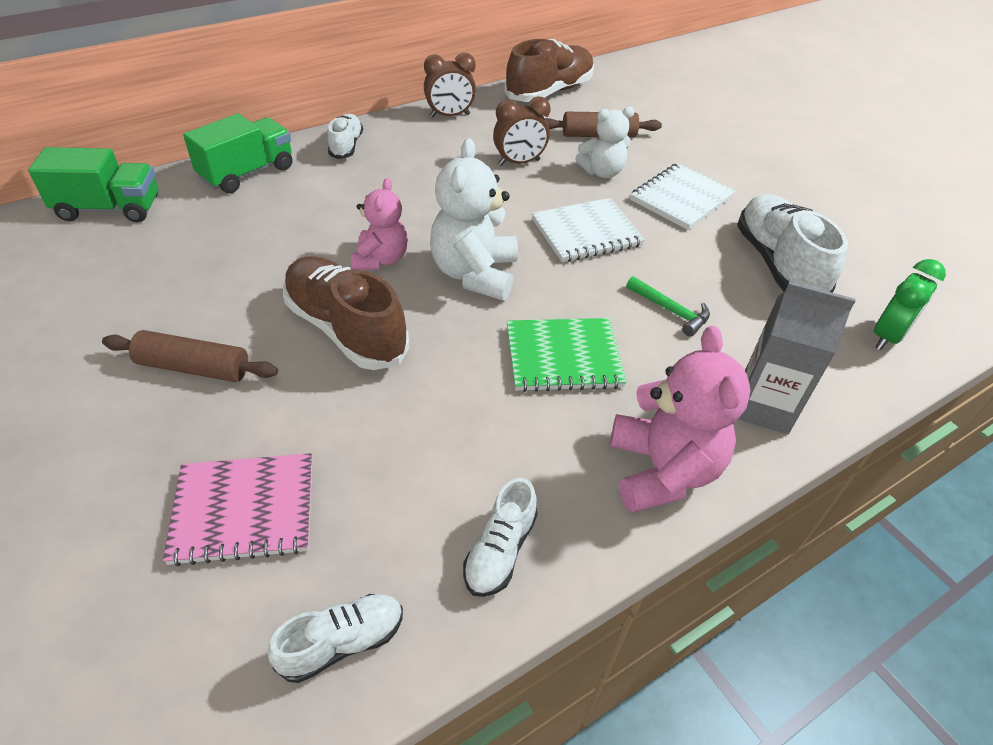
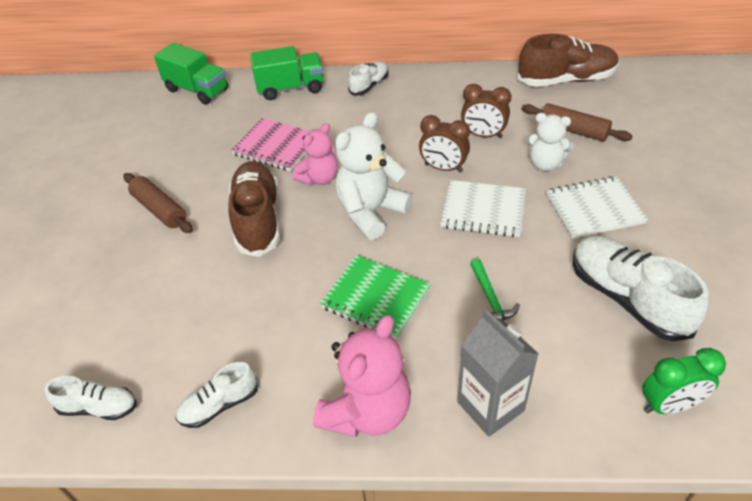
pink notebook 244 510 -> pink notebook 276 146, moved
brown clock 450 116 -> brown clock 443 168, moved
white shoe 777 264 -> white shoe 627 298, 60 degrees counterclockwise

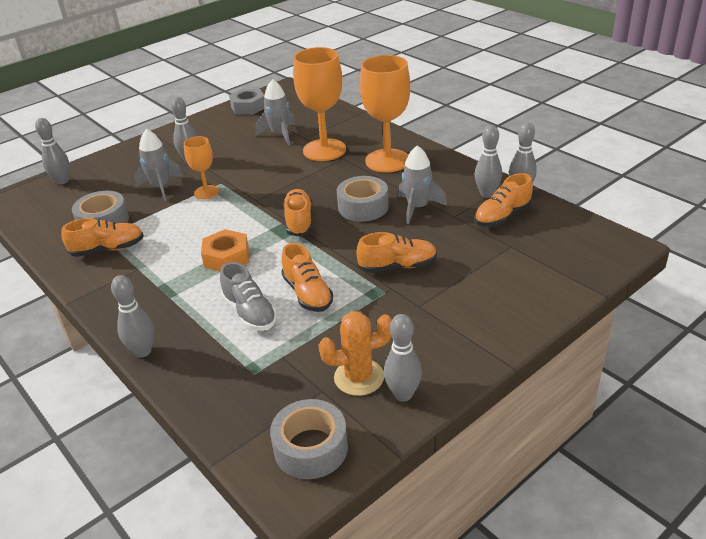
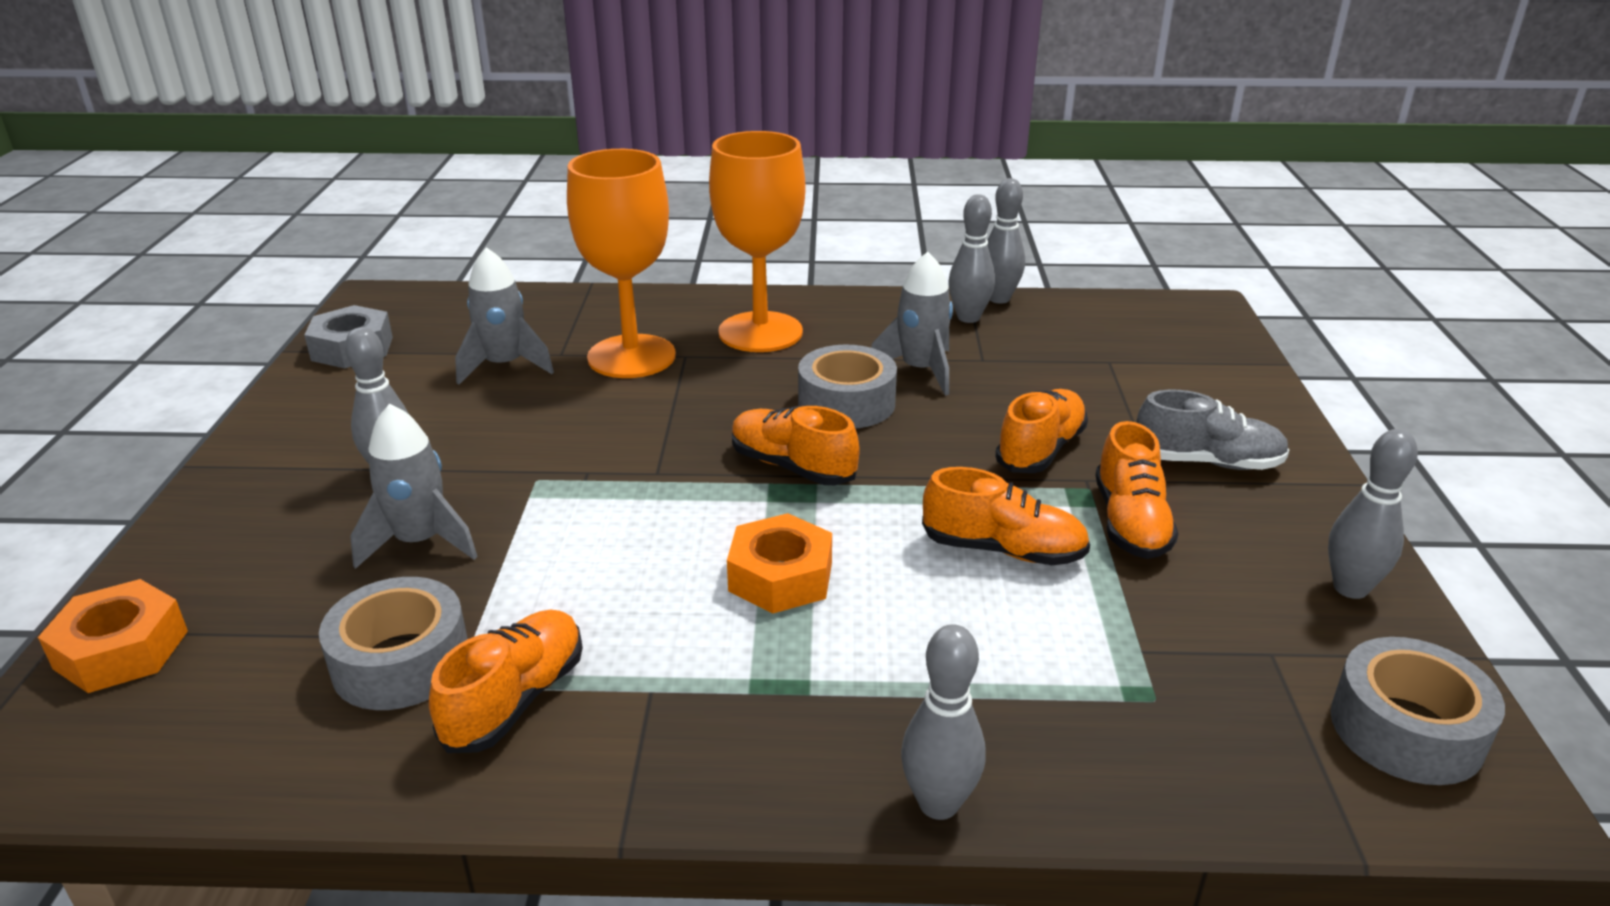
grey bowling pin 62 181 -> orange nut 121 650
orange shoe 502 216 -> orange shoe 1130 523, moved
grey shoe 250 313 -> grey shoe 1207 462, moved
orange goblet 206 192 -> none
orange cactus 359 377 -> none

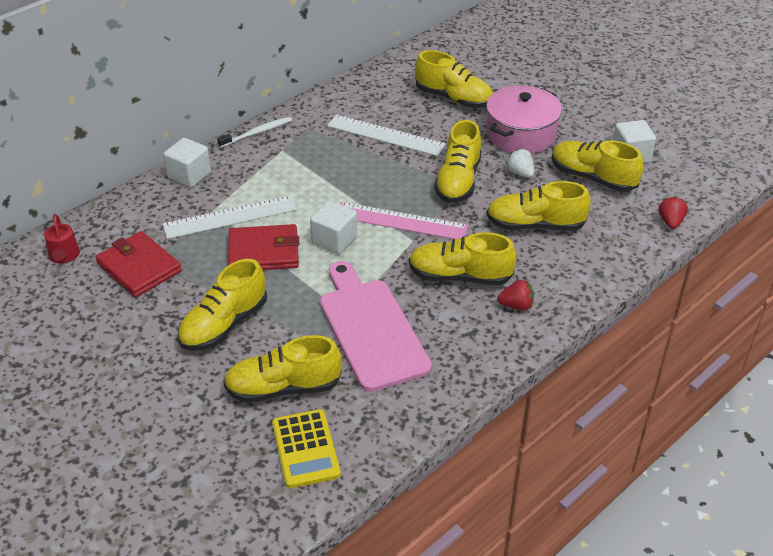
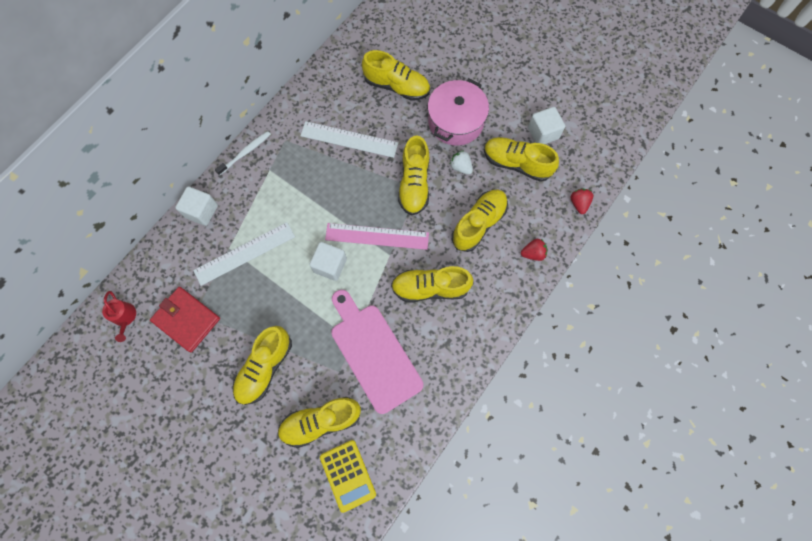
yellow shoe 535 225 -> yellow shoe 479 223, 135 degrees clockwise
red strawberry 516 306 -> red strawberry 533 253, moved
red wallet 263 252 -> none

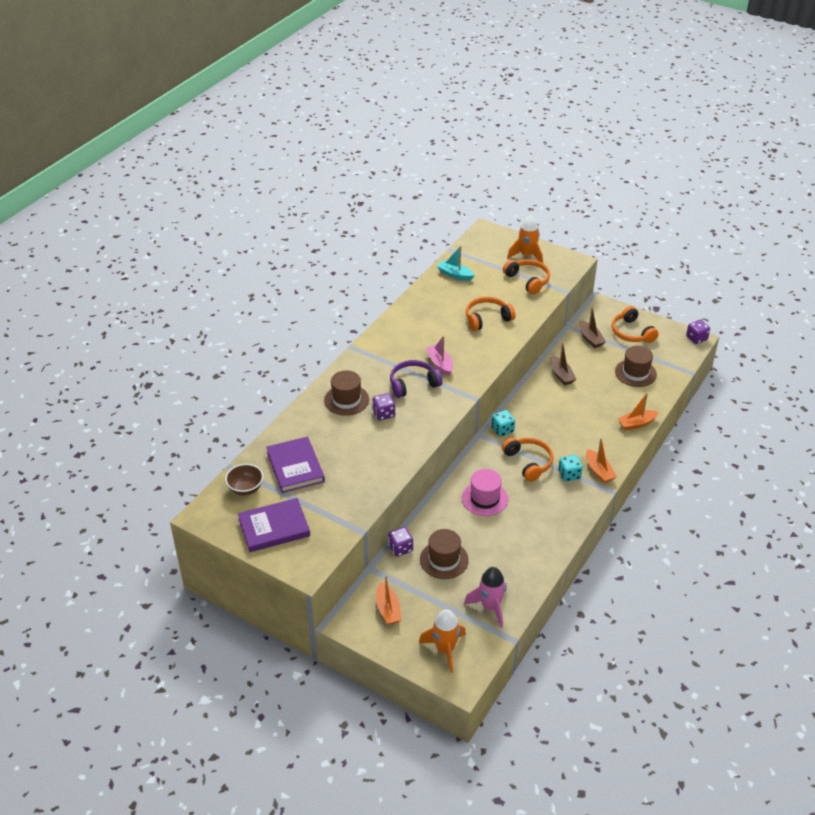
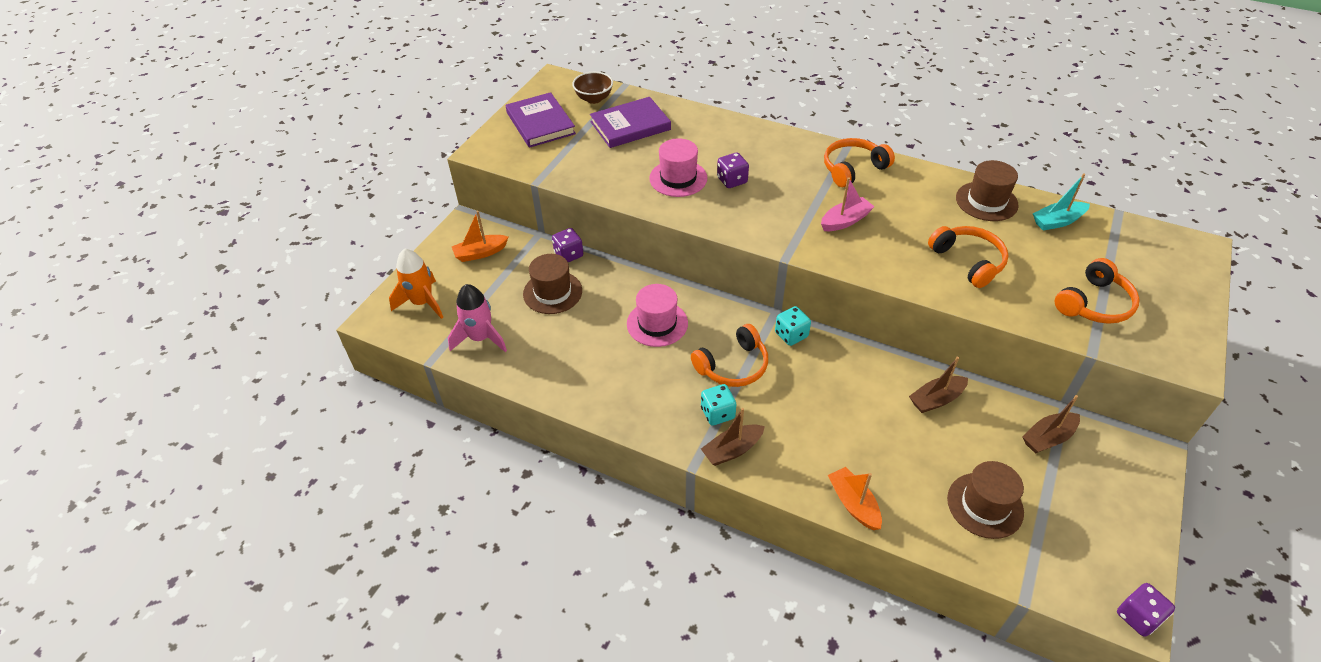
none -> pink hat 678 178
orange boat 599 471 -> brown boat 732 450
orange headphones 631 333 -> orange headphones 853 169, moved
brown hat 346 400 -> brown hat 986 201, moved
turquoise boat 455 275 -> turquoise boat 1057 221, 135 degrees counterclockwise
purple headphones 413 384 -> none
orange rocket 526 255 -> none

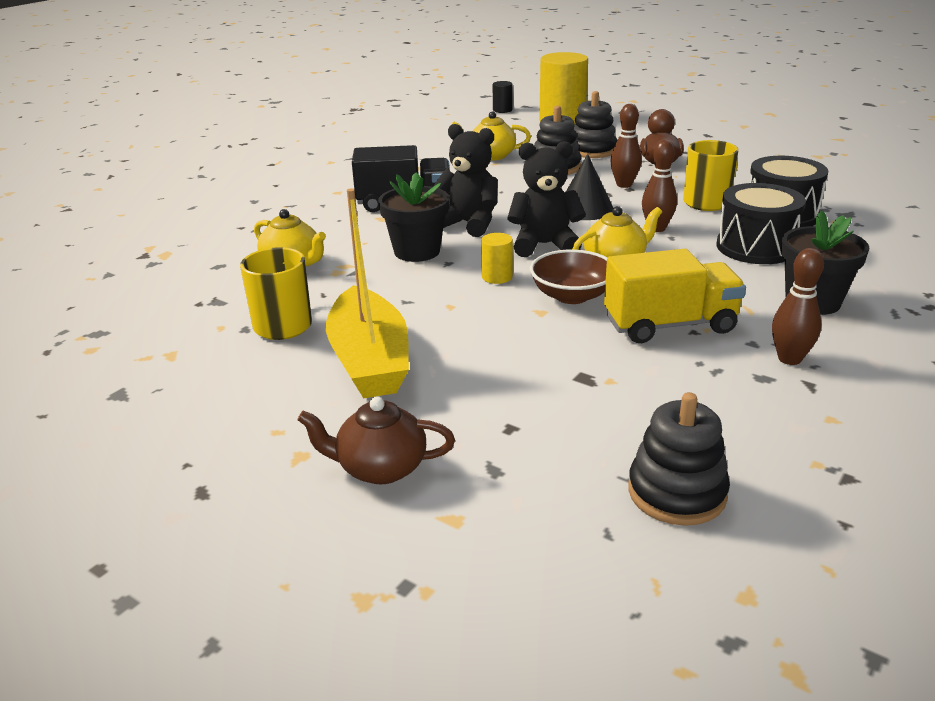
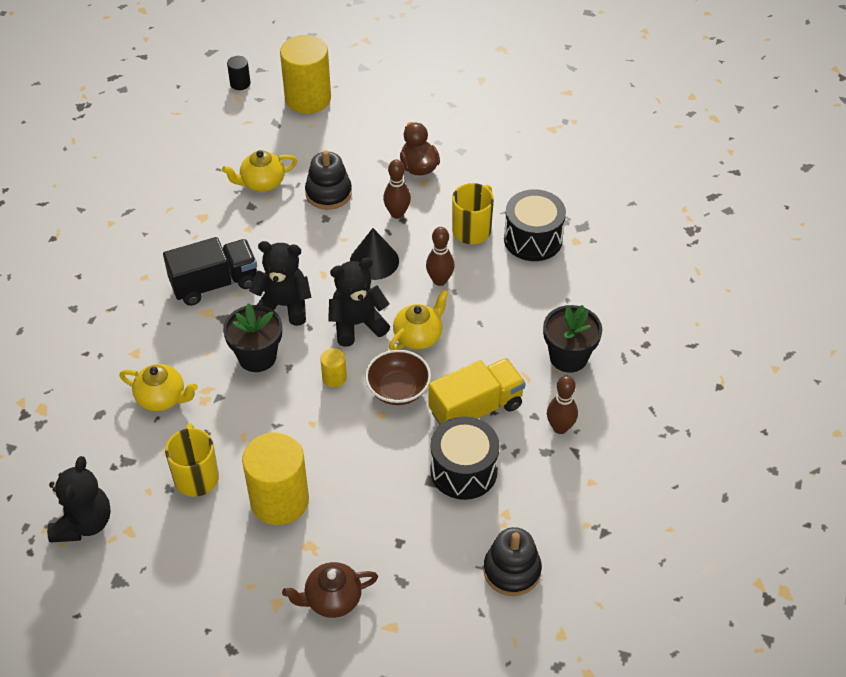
none -> black teddy bear 83 523
yellow boat 369 360 -> yellow cylinder 279 500
black drum 755 247 -> black drum 463 470, moved
black stacking toy 592 150 -> none

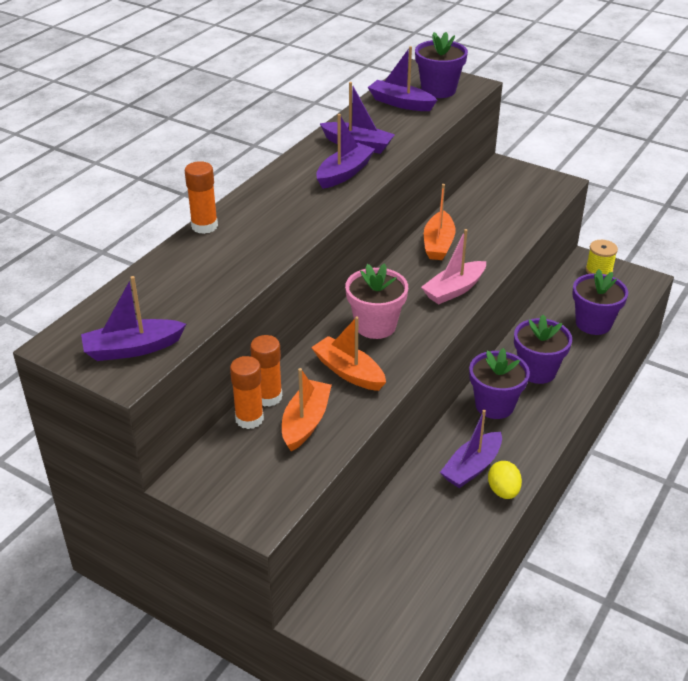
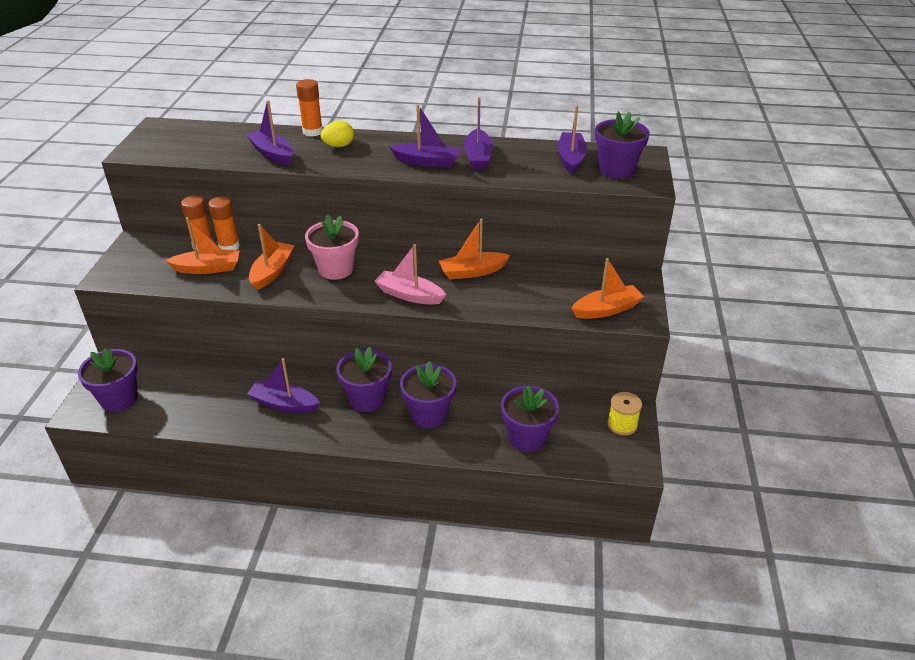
none -> purple flower pot 119 399
purple boat 132 348 -> purple boat 273 154, moved
yellow egg 503 491 -> yellow egg 338 146, moved
none -> orange boat 606 310

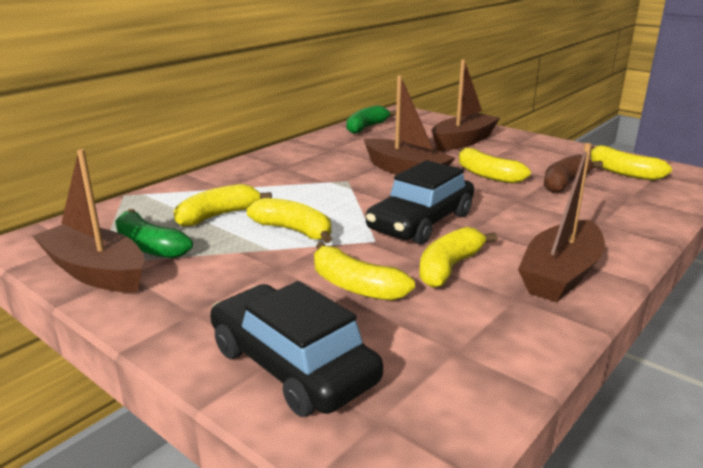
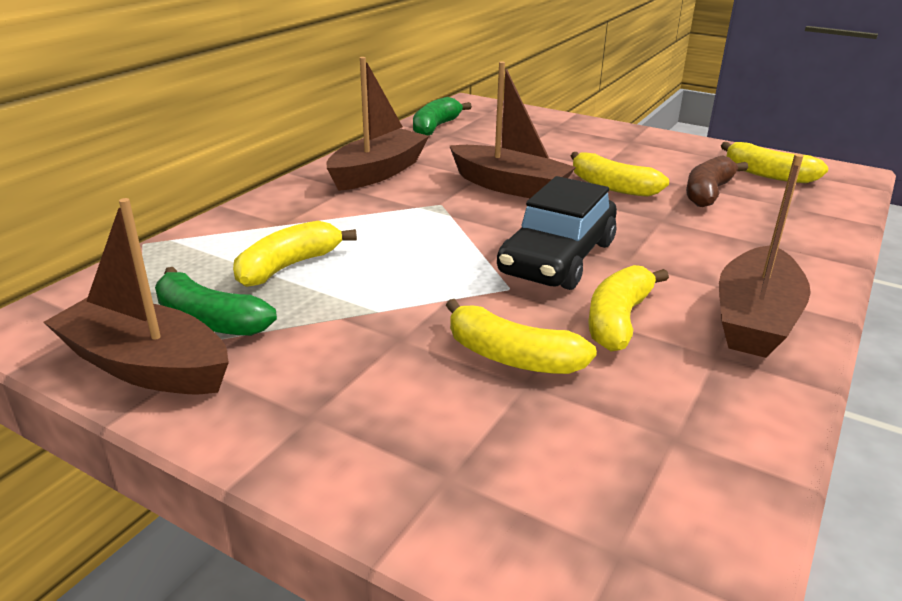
brown boat 463 141 -> brown boat 378 172, moved
black car 292 365 -> none
yellow banana 294 230 -> none

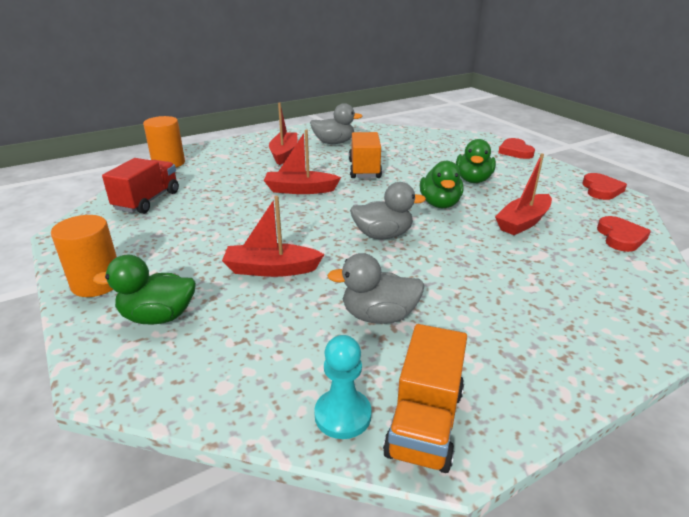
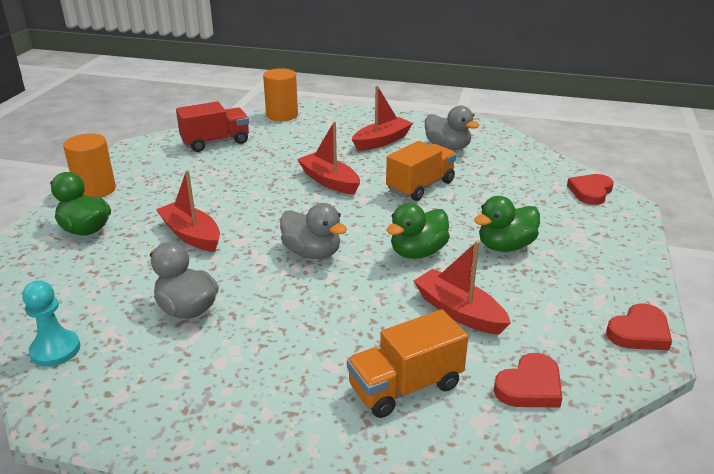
orange truck 425 422 -> orange truck 405 387, moved
red boat 523 222 -> red boat 459 312, 45 degrees clockwise
red heart 515 151 -> red heart 590 192, moved

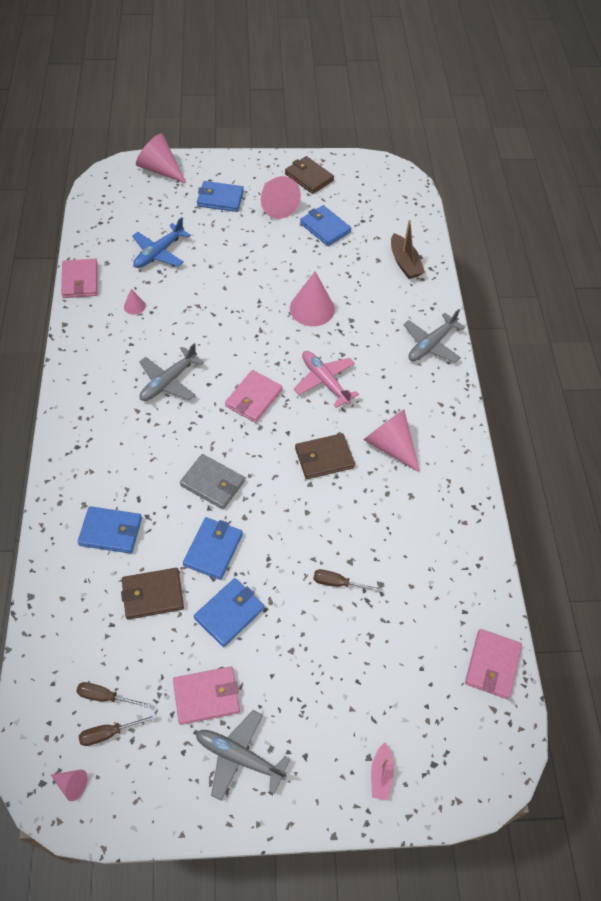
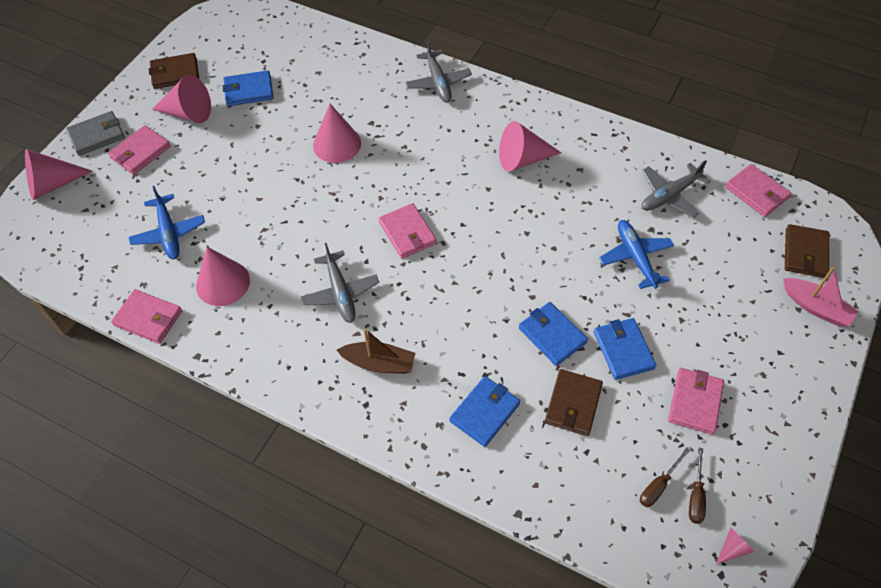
grey wallet 212 483 -> grey wallet 97 135, moved
blue wallet 220 199 -> pink wallet 140 152
pink cone 134 306 -> pink cone 223 283, x2.12
brown boat 404 263 -> brown boat 379 363, moved
brown screwdriver 338 583 -> blue plane 635 257
grey plane 239 757 -> grey plane 670 195, moved
pink boat 381 774 -> pink boat 815 307, x1.57
brown wallet 324 458 -> brown wallet 805 253, moved
pink plane 324 381 -> none

